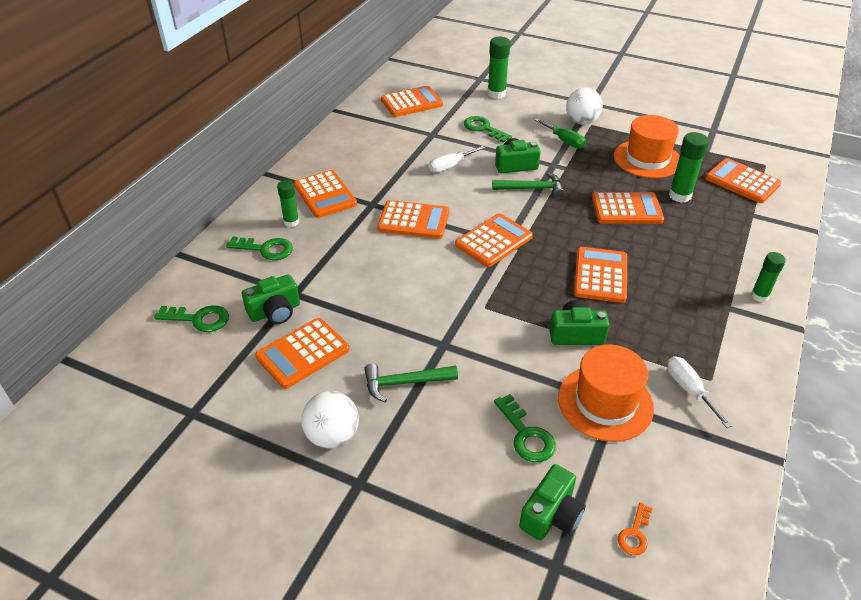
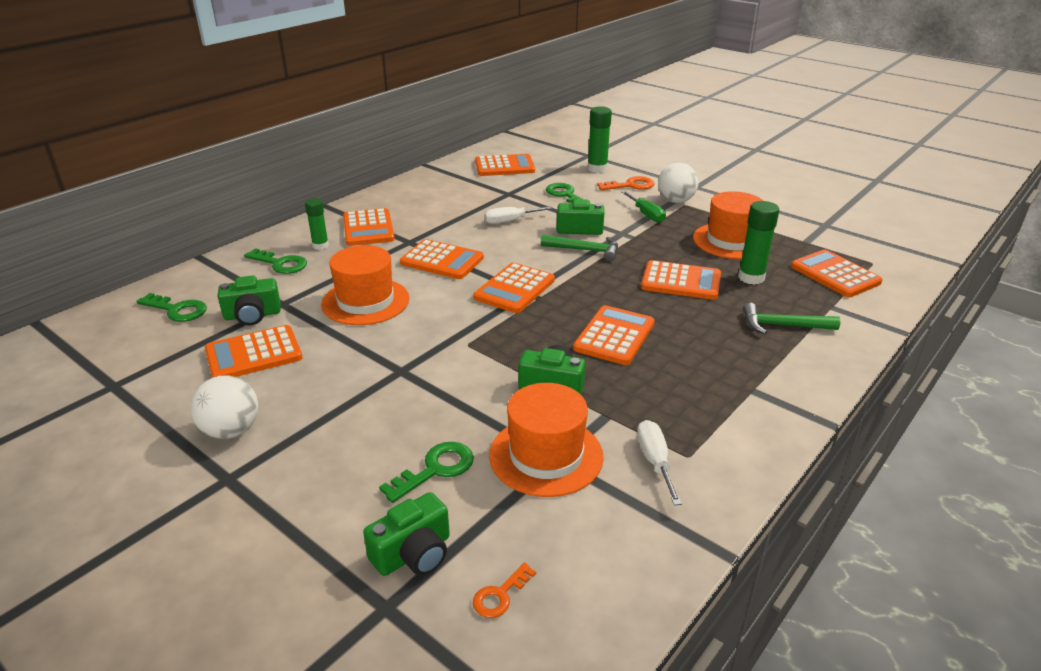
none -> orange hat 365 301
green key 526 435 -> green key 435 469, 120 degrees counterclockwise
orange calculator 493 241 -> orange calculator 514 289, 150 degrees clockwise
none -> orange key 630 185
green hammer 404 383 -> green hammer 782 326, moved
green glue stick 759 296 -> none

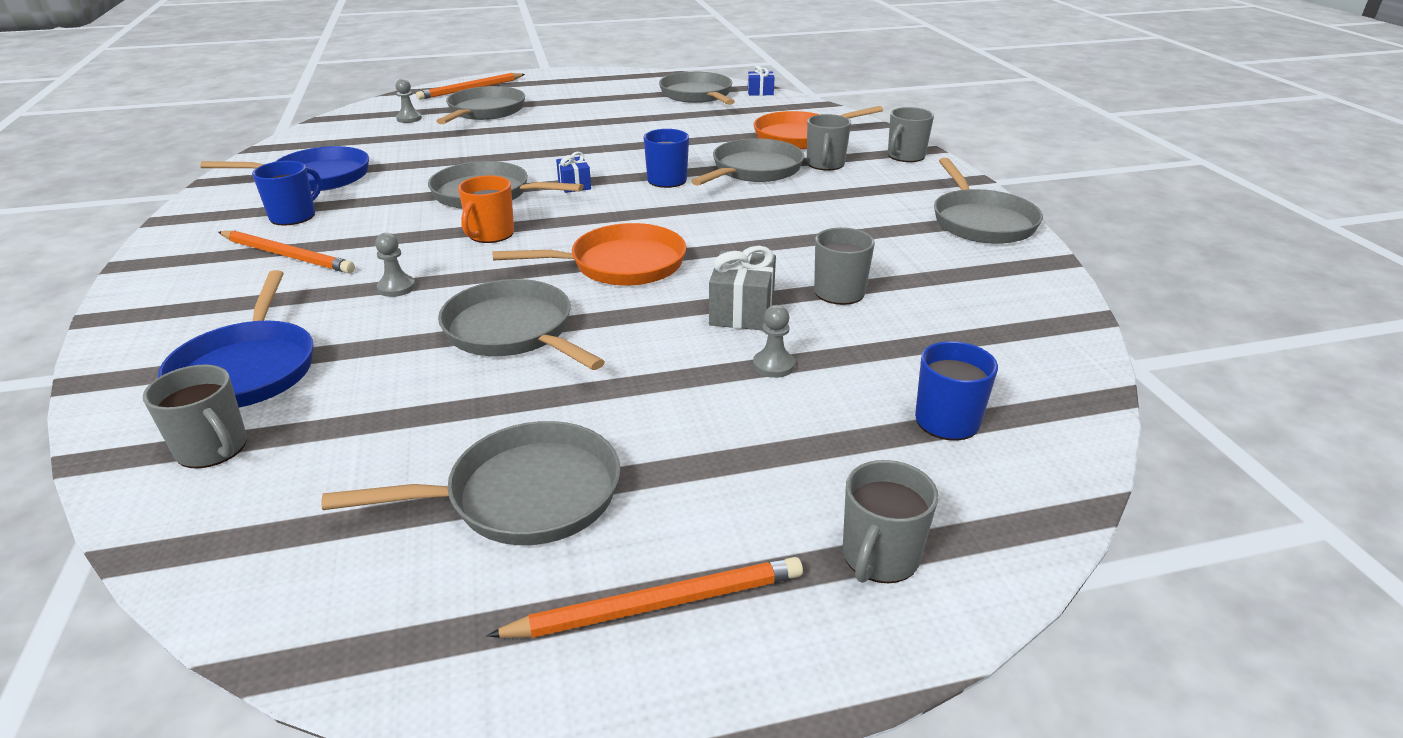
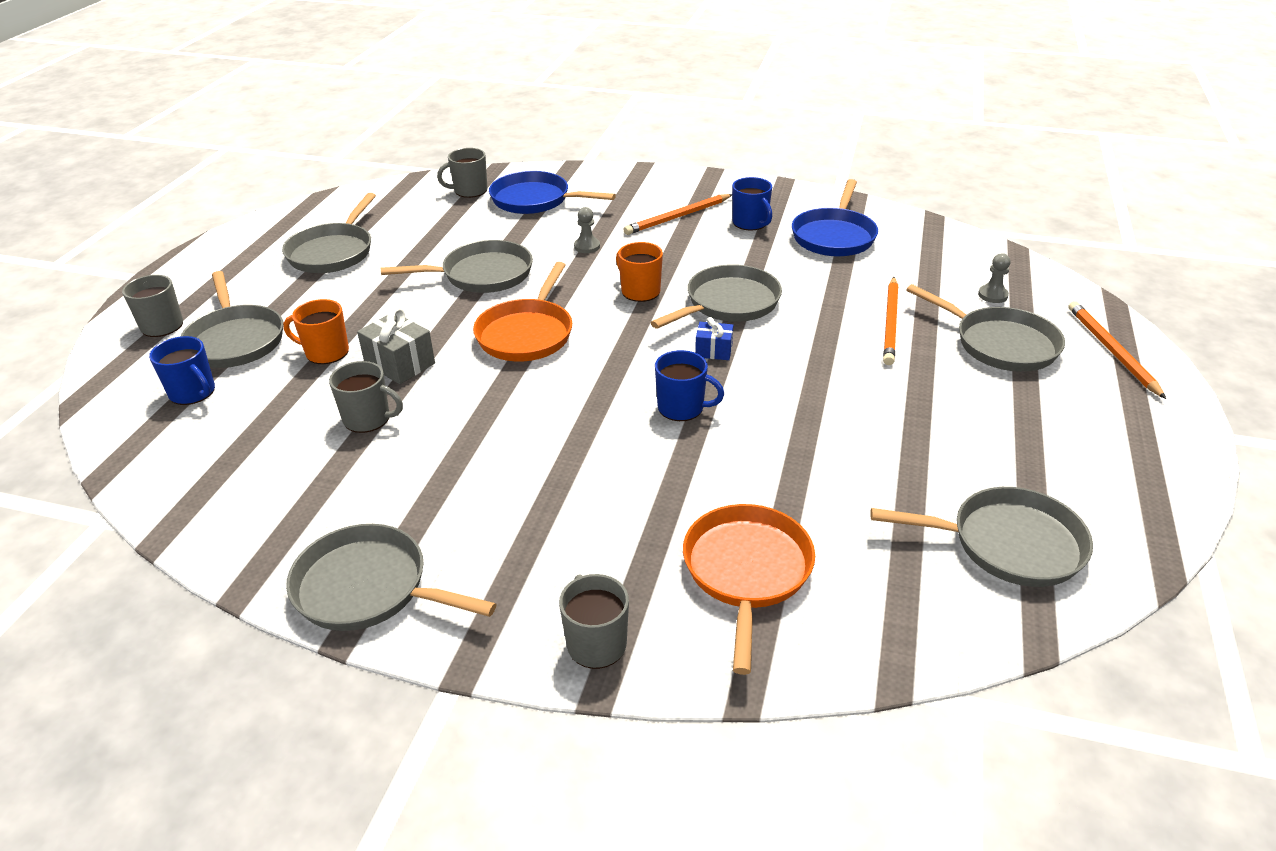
grey pan 753 170 -> grey pan 235 340, moved
grey pawn 773 365 -> orange mug 326 352
orange pencil 658 604 -> orange pencil 890 323, moved
blue gift 760 92 -> none
grey mug 825 164 -> none

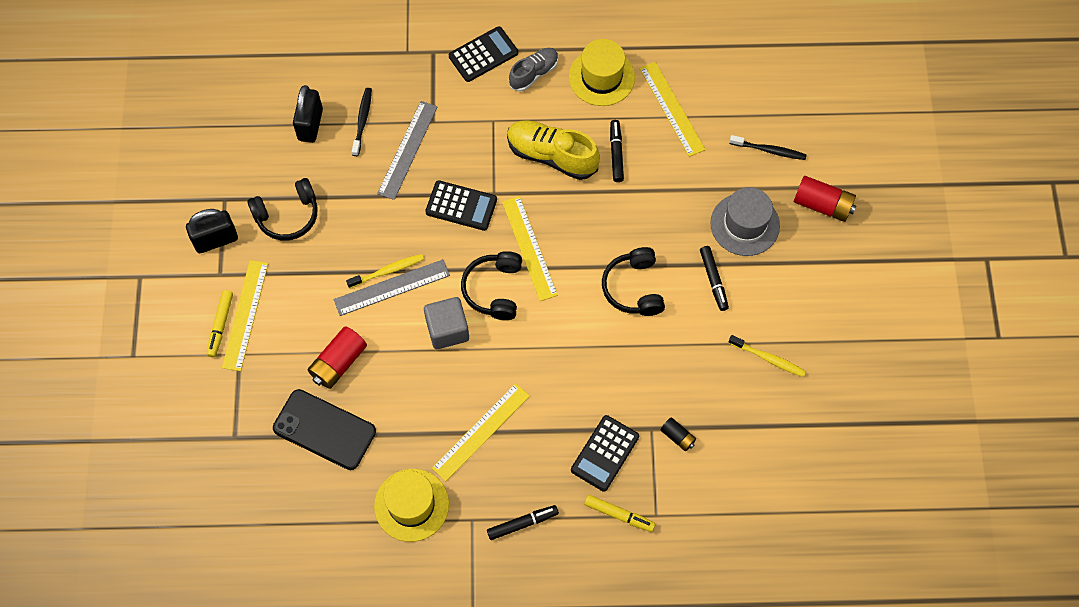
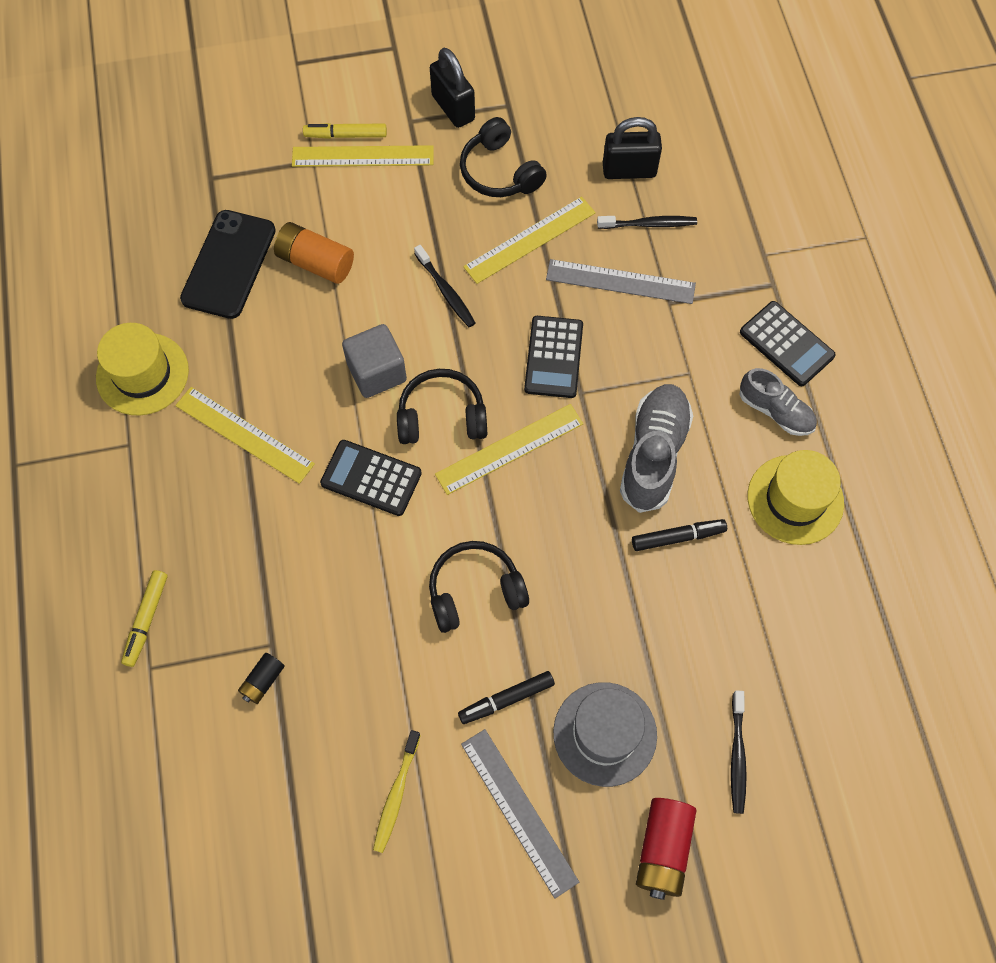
red battery 338 363 -> orange battery 315 262
black calculator 605 453 -> black calculator 371 478, moved
yellow toothbrush 387 271 -> black toothbrush 446 291
grey ruler 392 287 -> grey ruler 518 812, moved
yellow ruler 671 109 -> yellow ruler 529 239, moved
yellow shoe 552 156 -> grey shoe 654 454
black marker 522 523 -> none

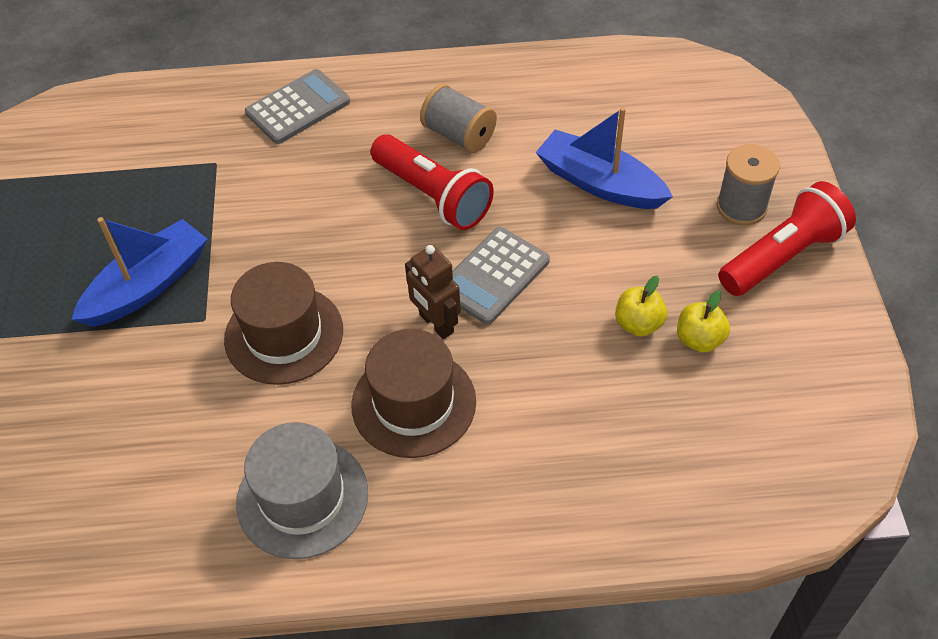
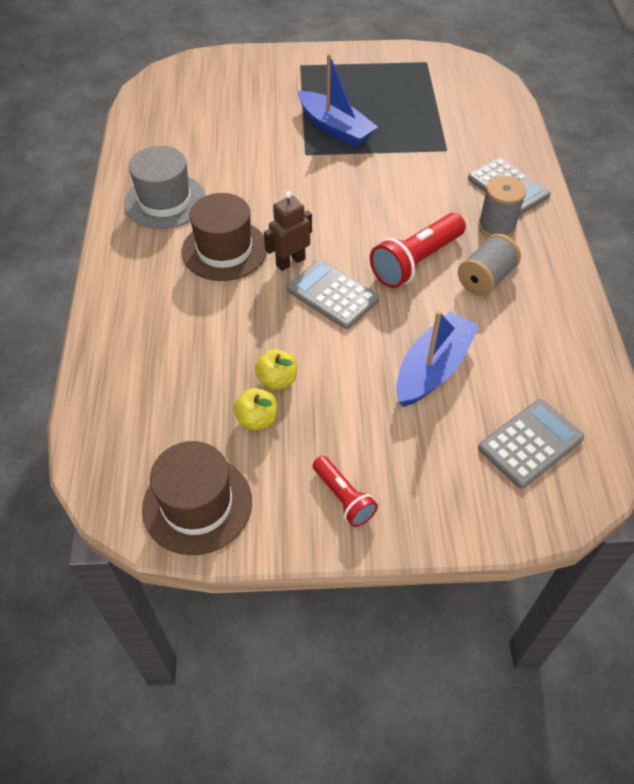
brown hat 284 334 -> brown hat 197 504, moved
red flashlight 782 256 -> red flashlight 343 497, x0.58
grey spool 741 207 -> grey spool 496 226, moved
none -> grey calculator 530 443

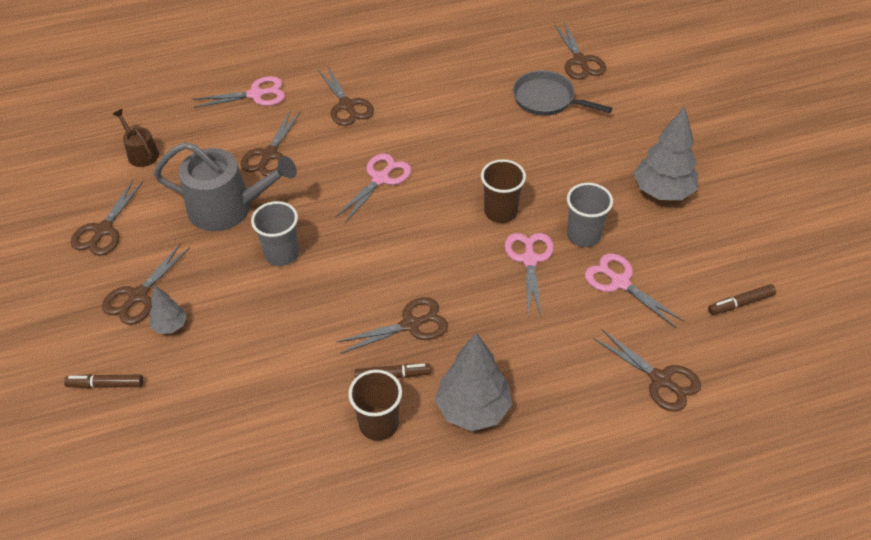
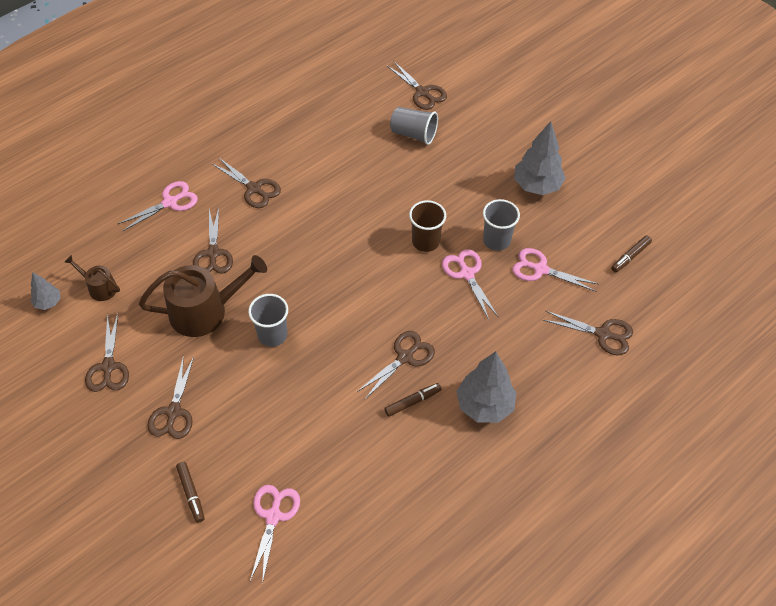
grey tree 170 326 -> grey tree 48 302, moved
grey watering can 228 208 -> brown watering can 205 311
brown marker 106 385 -> brown marker 191 494, 90 degrees counterclockwise
pink scissors 380 179 -> pink scissors 273 516, moved
grey pan 547 99 -> grey cup 413 134
brown cup 378 424 -> none

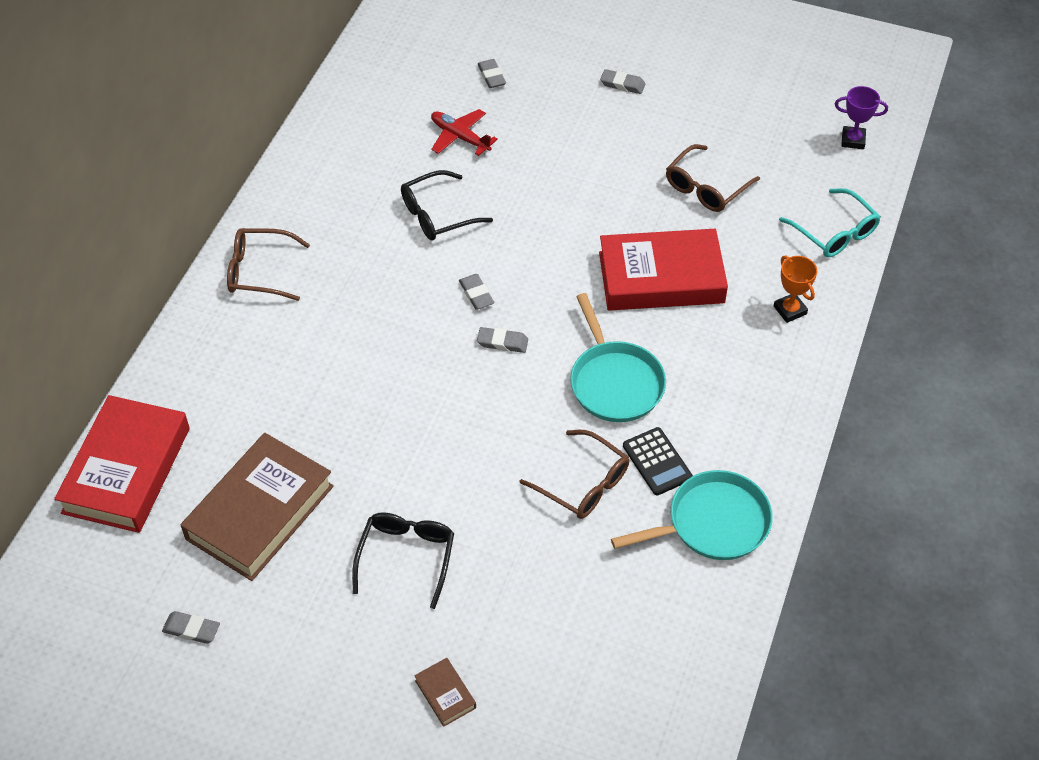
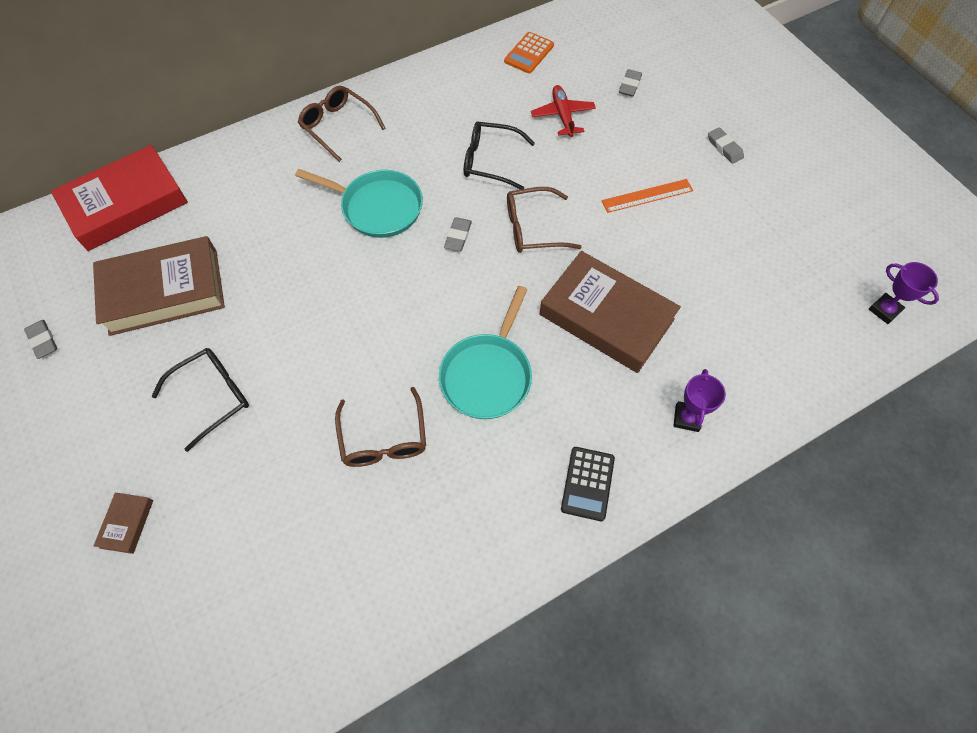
turquoise pan 712 523 -> turquoise pan 378 207, moved
none -> orange calculator 529 53
brown glasses 706 187 -> brown glasses 533 228, moved
red book 661 278 -> brown book 606 317
black calculator 657 462 -> black calculator 587 483, moved
none -> orange ruler 647 196
orange trophy 790 310 -> purple trophy 687 418
grey eraser 502 342 -> none
turquoise glasses 834 232 -> none

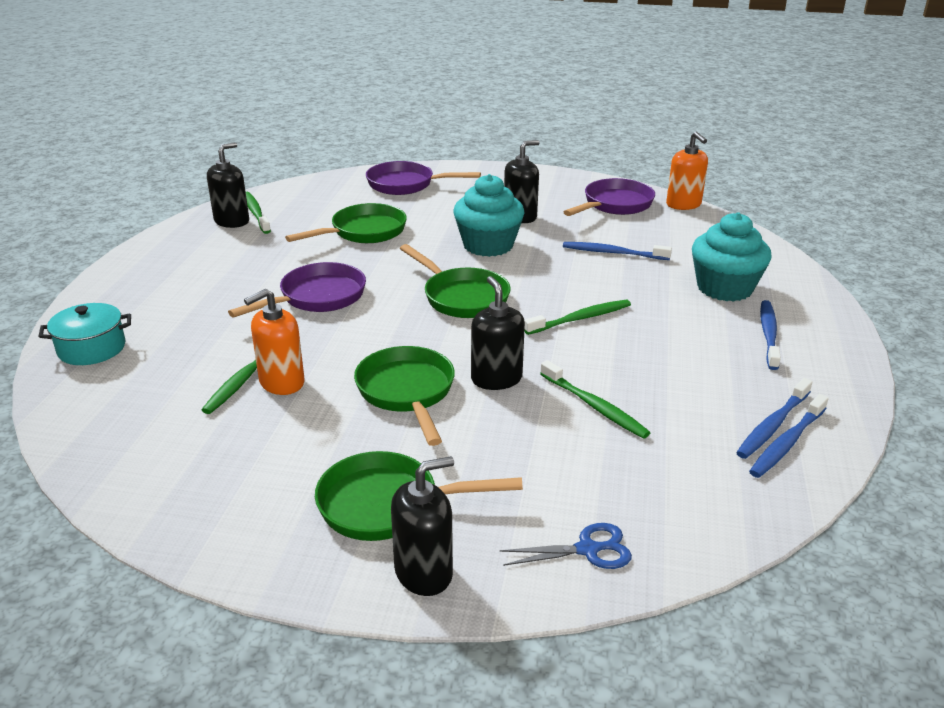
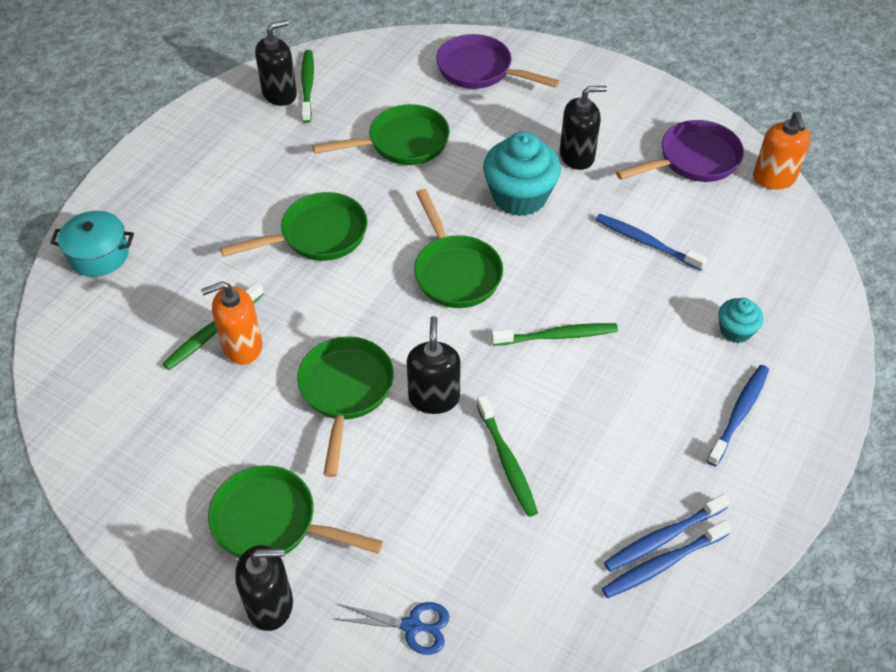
purple pan 317 297 -> green pan 317 235
turquoise cupcake 724 288 -> turquoise cupcake 735 330, x0.52

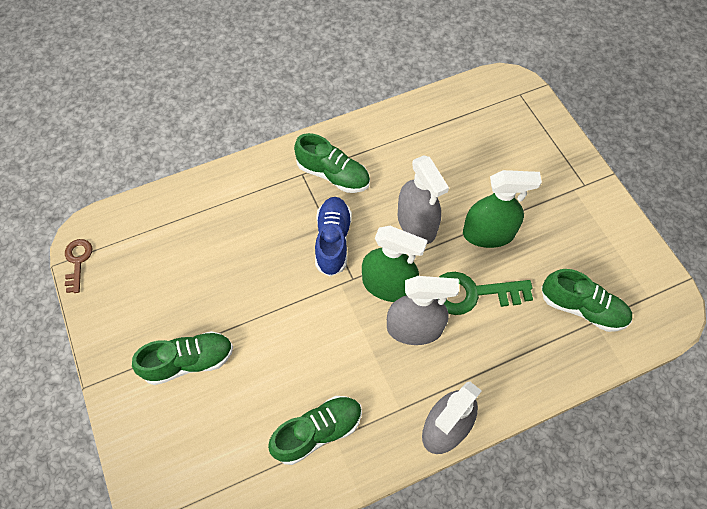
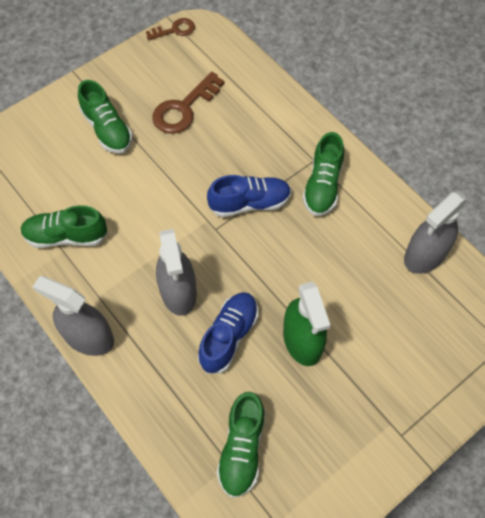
green shoe 318 432 -> green shoe 66 236, 135 degrees clockwise
none -> brown key 184 109
green key 472 293 -> blue shoe 229 336
grey spray bottle 416 224 -> grey spray bottle 425 255, moved
green spray bottle 388 285 -> none

